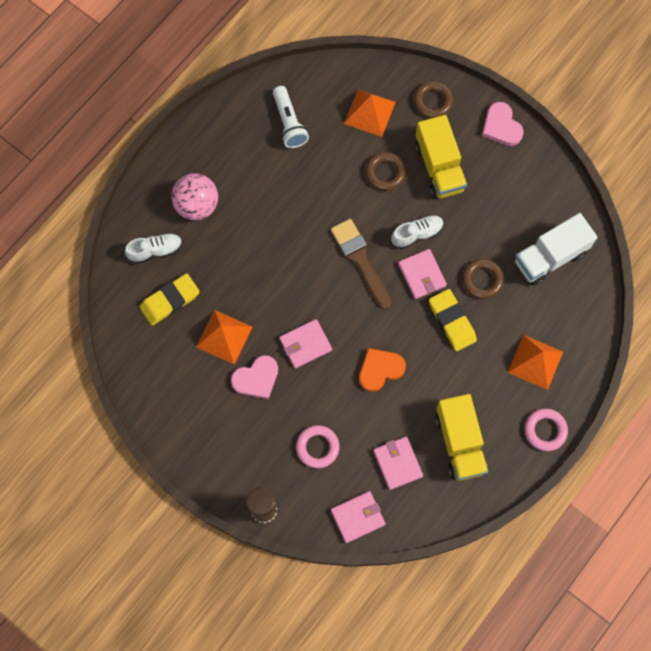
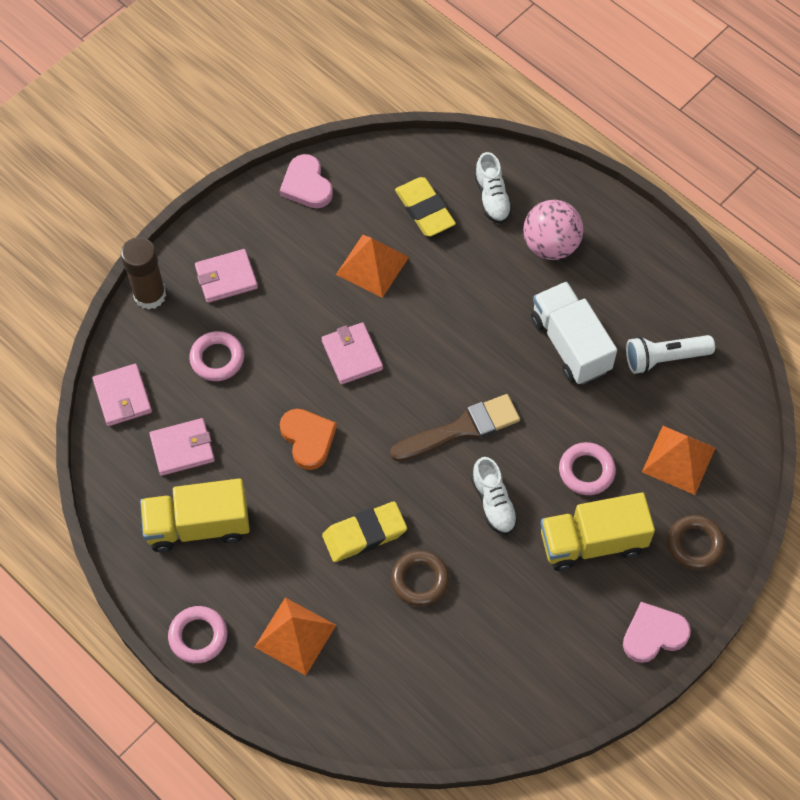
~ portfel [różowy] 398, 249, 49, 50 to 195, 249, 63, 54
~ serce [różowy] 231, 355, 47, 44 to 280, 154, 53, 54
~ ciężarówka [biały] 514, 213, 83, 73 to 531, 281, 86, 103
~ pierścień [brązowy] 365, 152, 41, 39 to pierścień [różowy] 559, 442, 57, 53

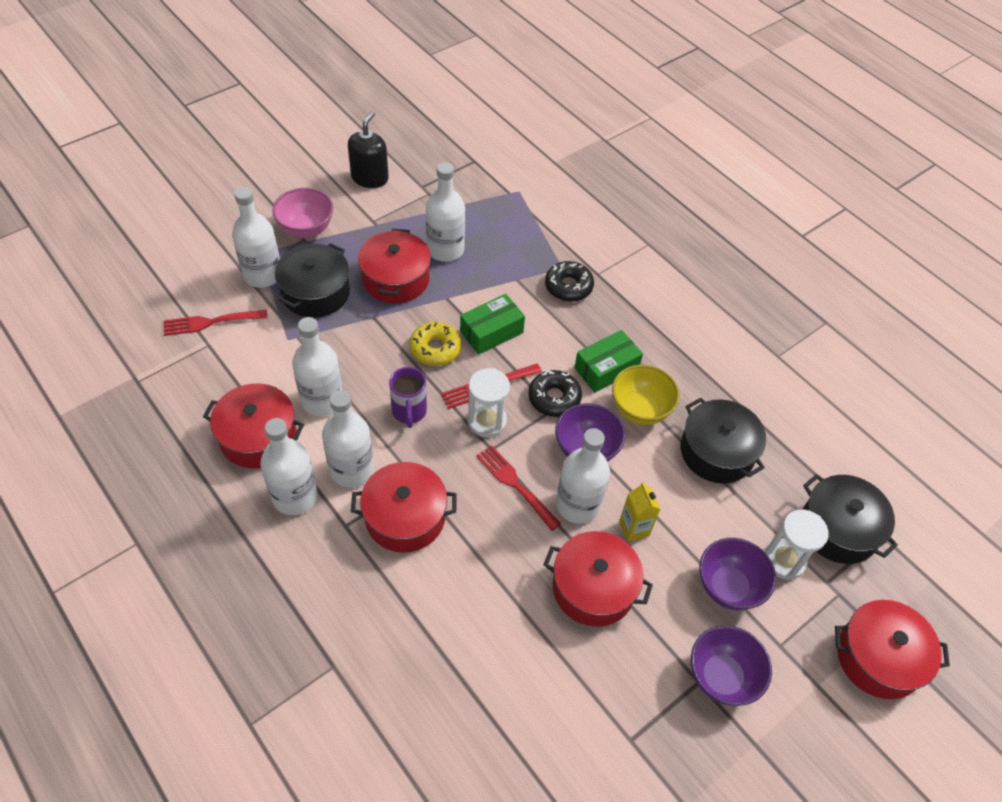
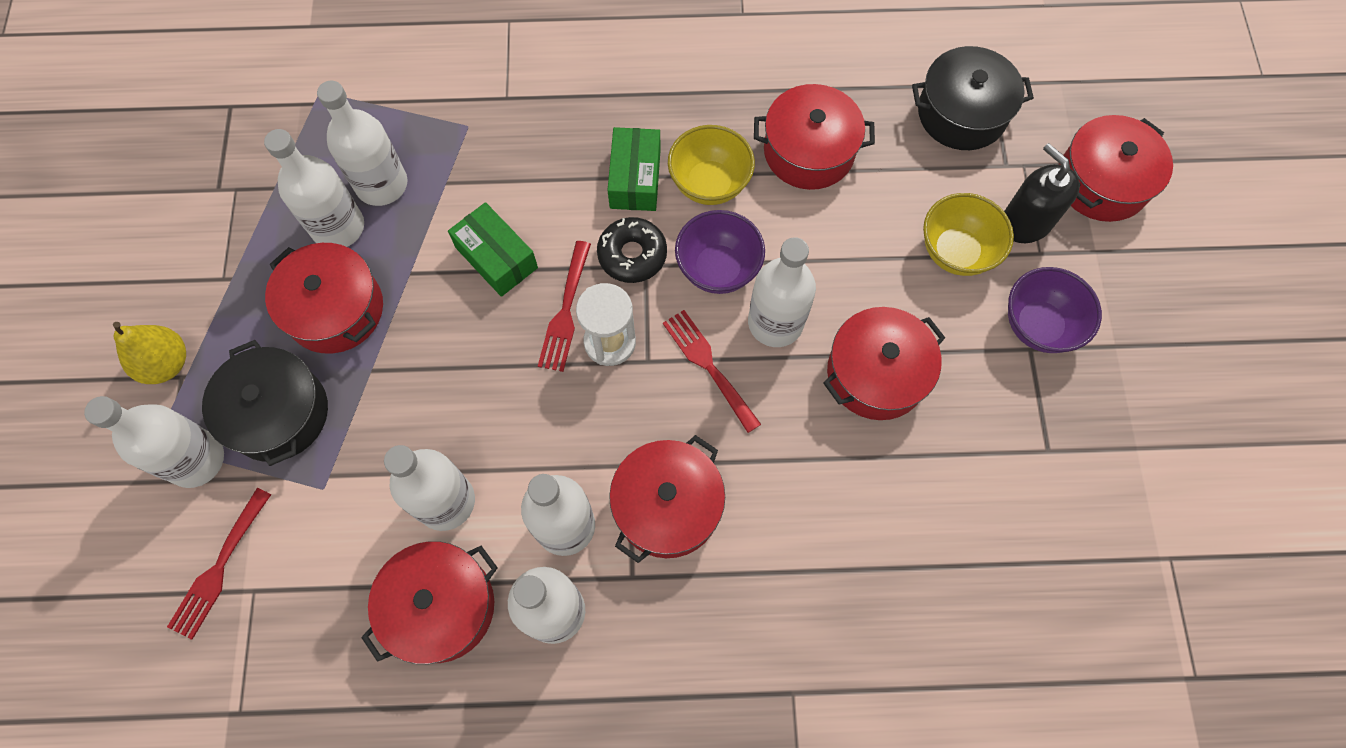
~ miska [różowy] 272, 188, 61, 50 to gruszka [żółty] 113, 322, 73, 62
+ butelka [biały] 317, 80, 91, 126
~ pudełko [zielony] 460, 294, 65, 61 = 448, 202, 90, 95 45 degrees counterclockwise
~ widelec [czerwony] 476, 445, 85, 86 = 663, 310, 98, 123 60 degrees clockwise
~ garnek [czarny] 681, 398, 85, 85 to garnek [czerwony] 754, 84, 121, 106
~ miska [fioletowy] 699, 538, 77, 72 to miska [żółty] 923, 193, 91, 83
~ dozownik mydła [czarny] 348, 111, 41, 77 to 1004, 143, 76, 100
- kubek [fioletowy] 389, 367, 38, 61
- donut [żółty] 409, 322, 53, 44
- donut [czarny] 545, 261, 49, 41
- karton mleka [żółty] 619, 482, 41, 60
- klepsydra [biały] 764, 510, 64, 70

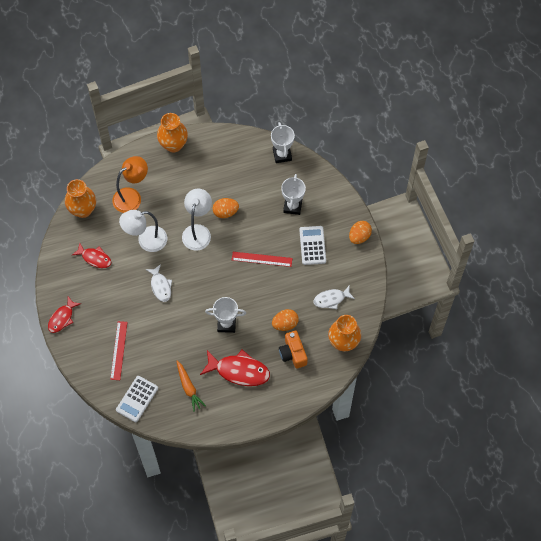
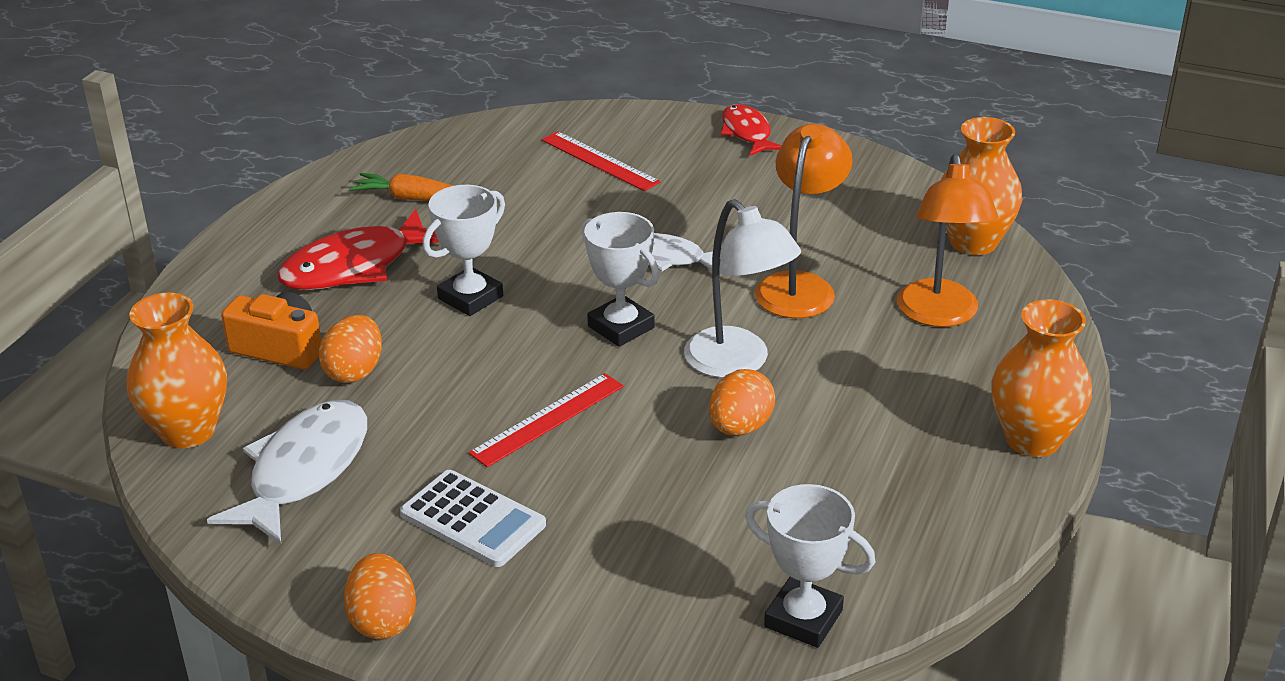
~ ryba [biały] 313, 285, 42, 24 = 207, 400, 160, 145 x1.63
~ puchar [biały] 281, 174, 25, 41 to 582, 212, 77, 135
~ lampka [biały] 119, 210, 48, 42 to lampka [pomarańczowy] 755, 124, 97, 194
- ryba [czerwony] 72, 242, 39, 26
- kalkulator [biały] 116, 376, 42, 46

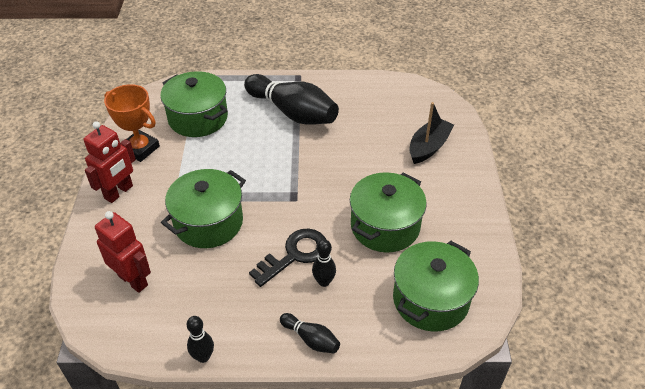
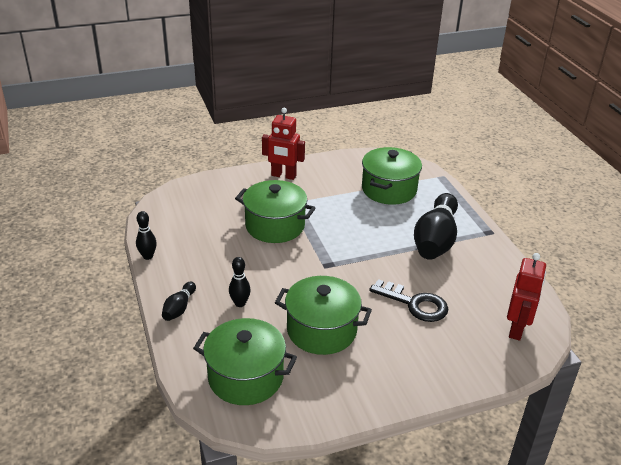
~ klucz [czarny] 249, 228, 77, 59 to 369, 279, 79, 43
~ robot [czerwony] 95, 211, 56, 82 to 507, 253, 39, 88
- puchar [pomarańczowy] 104, 84, 56, 78
- łódka [czarny] 409, 102, 45, 62

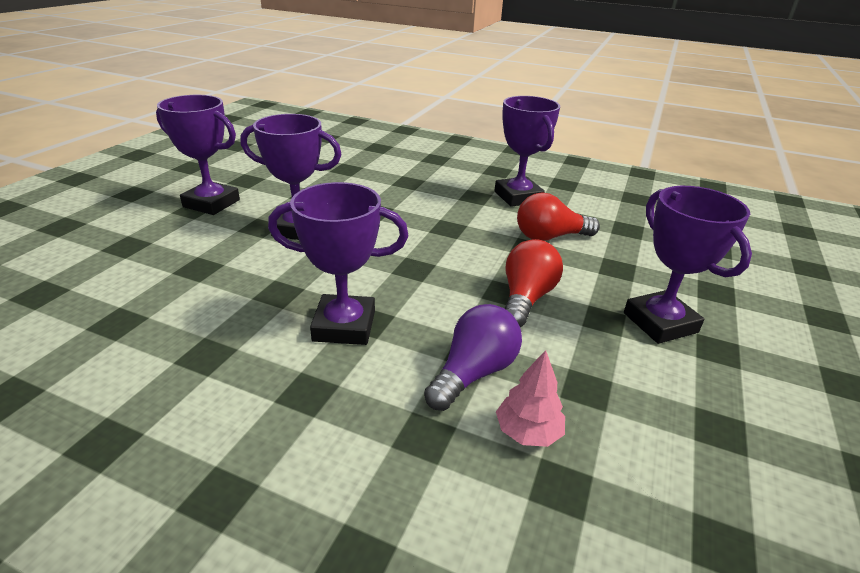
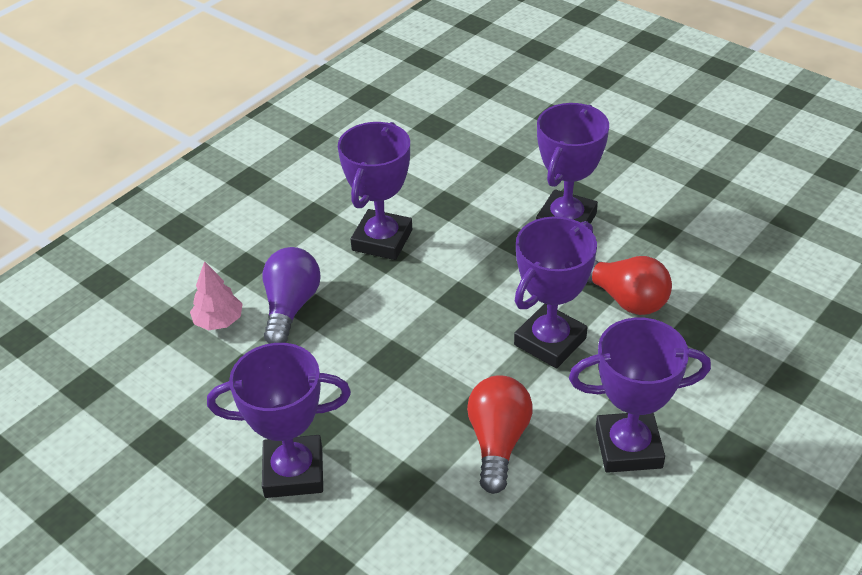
~ żarówka [fioletowy] 424, 304, 98, 107 = 263, 247, 58, 97 135 degrees counterclockwise
~ puchar [fioletowy] 156, 95, 84, 120 to 514, 217, 83, 151
~ żarówka [czerwony] 504, 239, 59, 89 to 588, 256, 84, 59

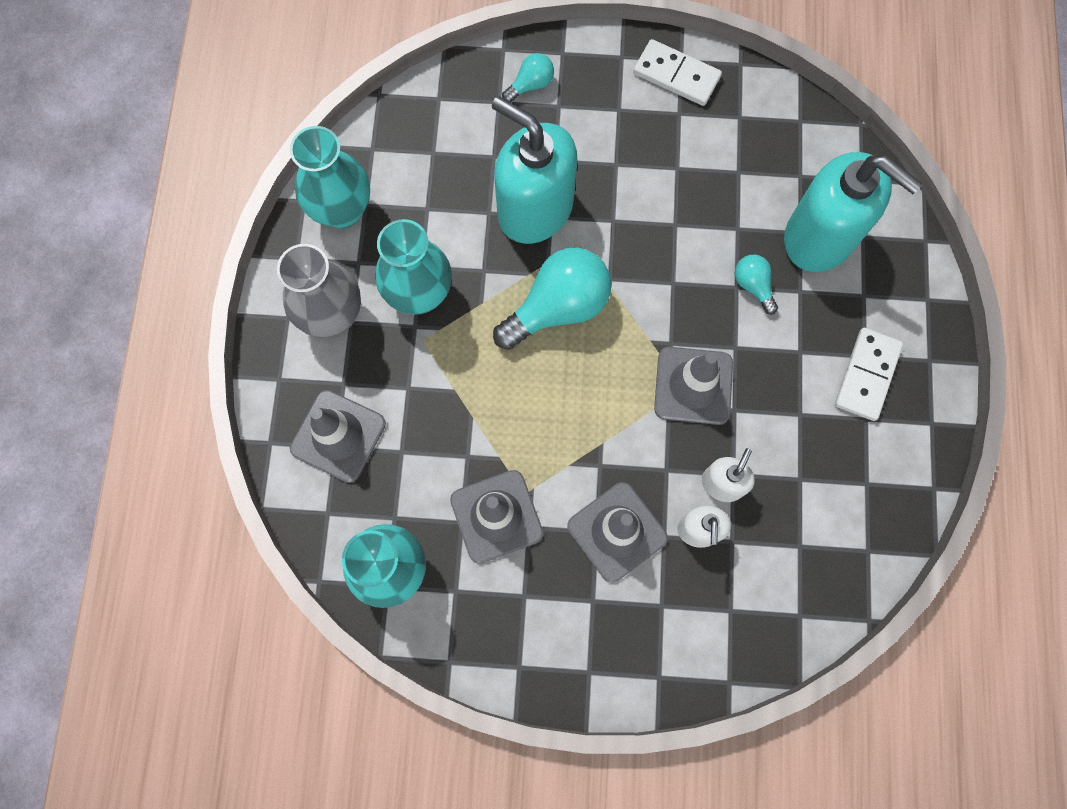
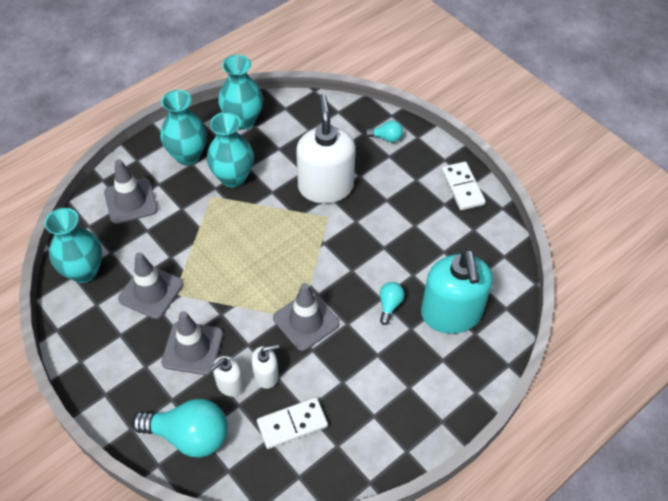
~ żarówka [turkusowy] 493, 247, 118, 103 to 132, 399, 96, 59
~ wazon [szary] 277, 244, 84, 94 to wazon [turkusowy] 160, 90, 47, 75
~ kostka domina [biały] 835, 328, 68, 93 to 257, 397, 71, 52
~ dozownik mydła [turkusowy] 492, 96, 85, 148 to dozownik mydła [biały] 296, 94, 59, 109

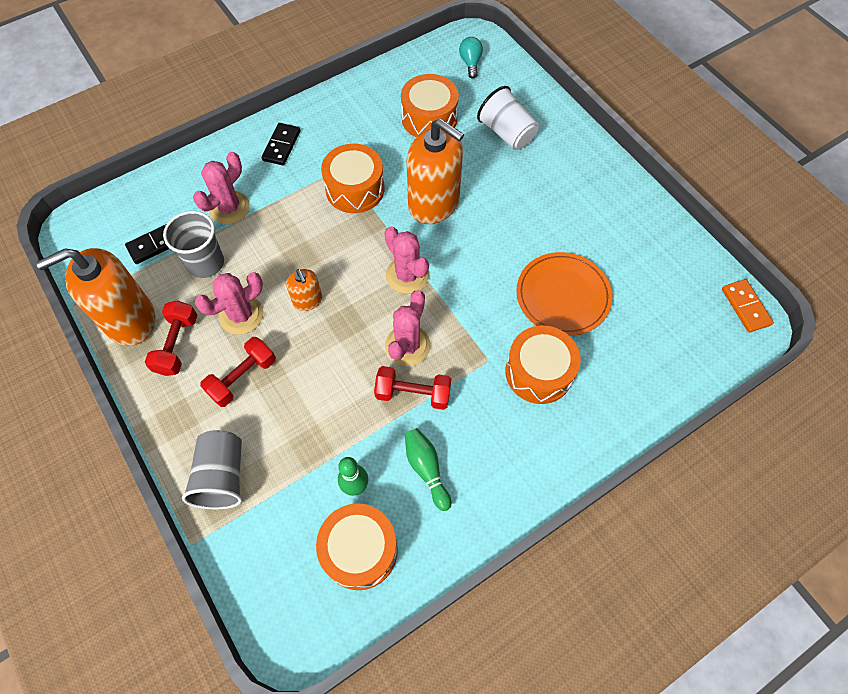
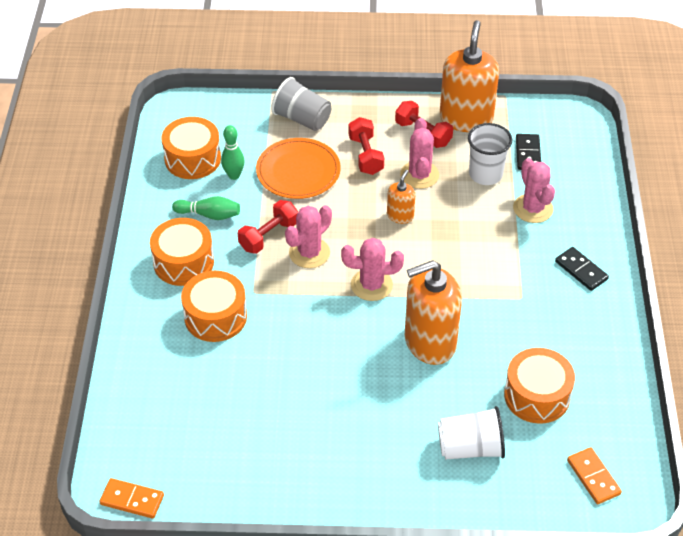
~ bęben [pomarańczowy] 321, 144, 63, 69 to 150, 218, 64, 68
~ talerz [pomarańczowy] 516, 252, 96, 84 to 256, 138, 85, 61
~ kaktus [różowy] 385, 290, 46, 76 = 285, 205, 47, 63 75 degrees clockwise
~ dozownik mydła [pomarańczowy] 286, 269, 36, 42 = 387, 170, 28, 54 105 degrees clockwise
~ szklanka [szary] 163, 211, 61, 67 to szklanka [biały] 468, 123, 44, 62
~ żarówka [turkusowy] 459, 37, 24, 42 to kostka domina [pomarańczowy] 567, 447, 55, 57

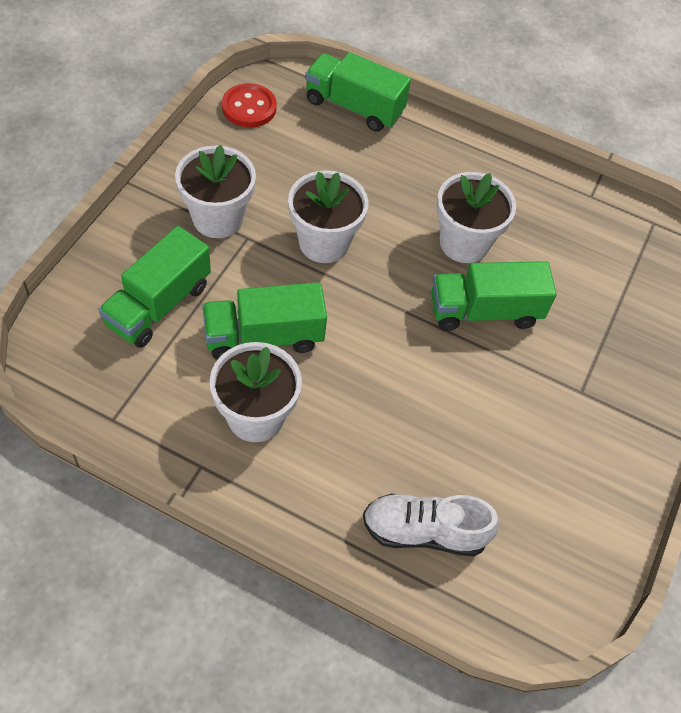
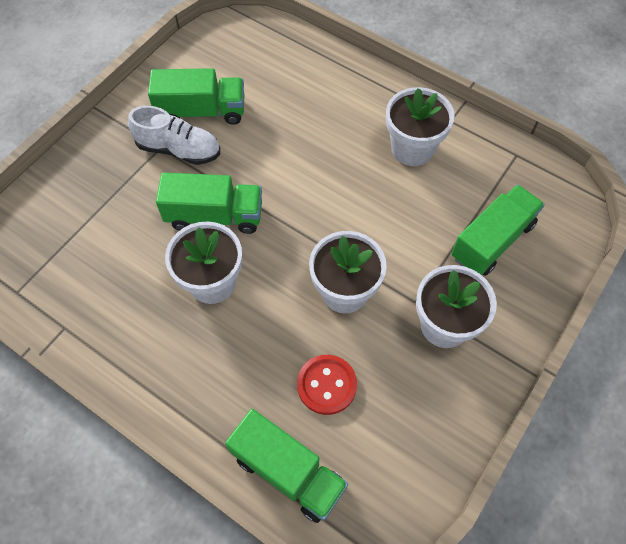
~ but [biały] 363, 493, 136, 63 to 128, 106, 92, 59
~ ciężarówka [zielony] 202, 282, 125, 78 to 148, 68, 96, 57
~ guzik [czerwony] 222, 83, 55, 45 to 297, 355, 60, 60

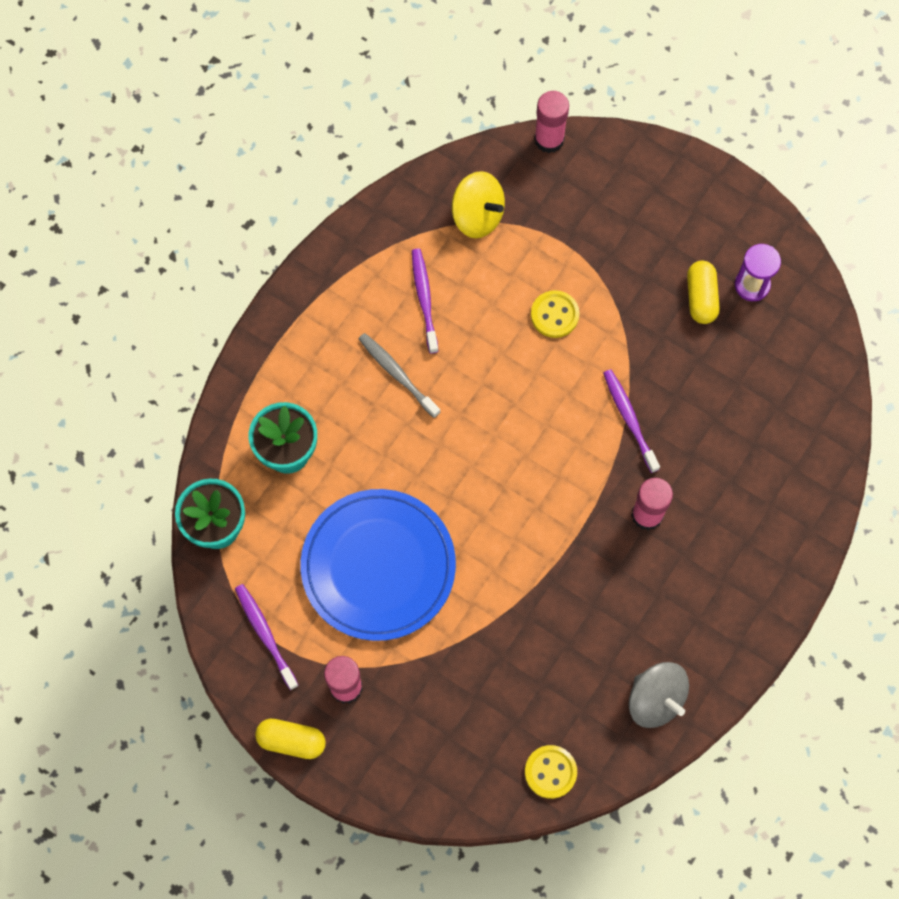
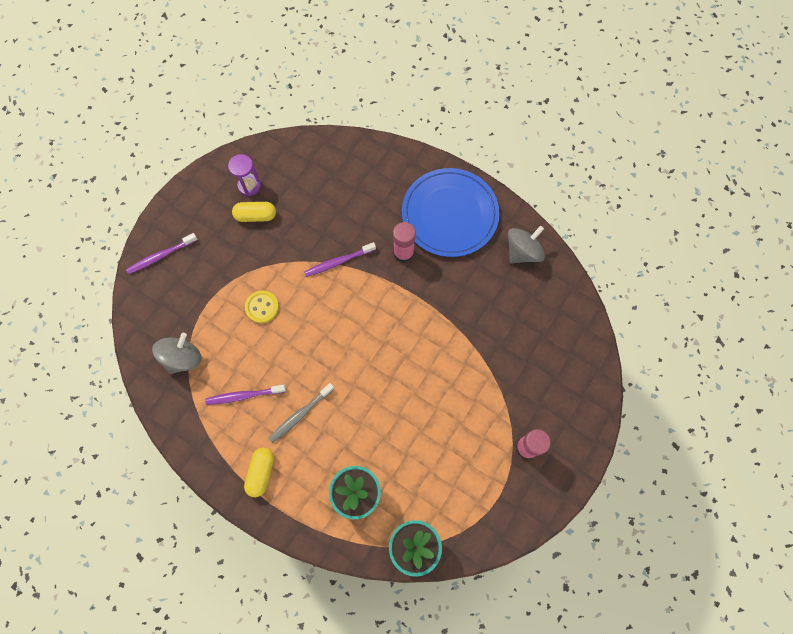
~ szczoteczka do zębów [fioletowy] 235, 584, 64, 106 to 126, 233, 71, 41
~ bączek [żółty] 452, 171, 53, 67 to bączek [szary] 152, 333, 50, 41
~ kapsułka [żółty] 255, 719, 71, 40 to 244, 447, 30, 50
~ talerz [niebieski] 301, 489, 155, 152 to 402, 168, 98, 89
- guzik [żółty] 525, 745, 52, 54
- klej w sztyfcie [różowy] 534, 91, 35, 62

